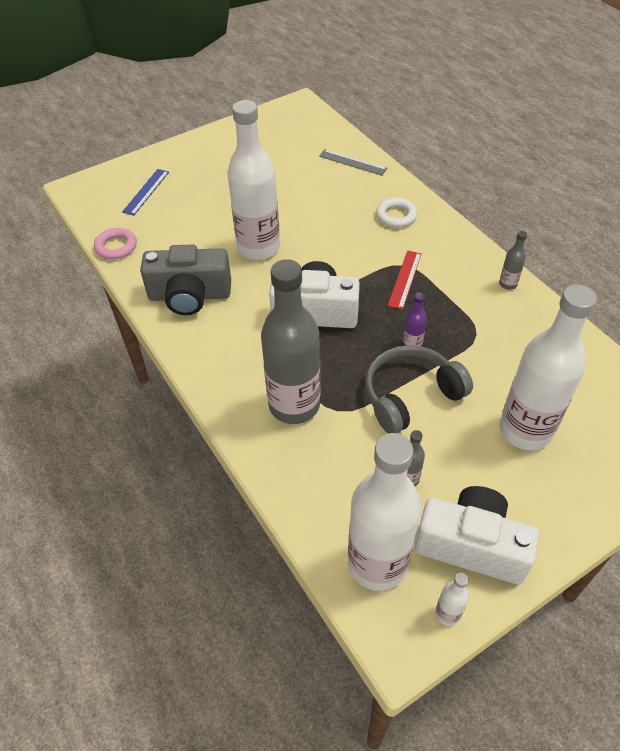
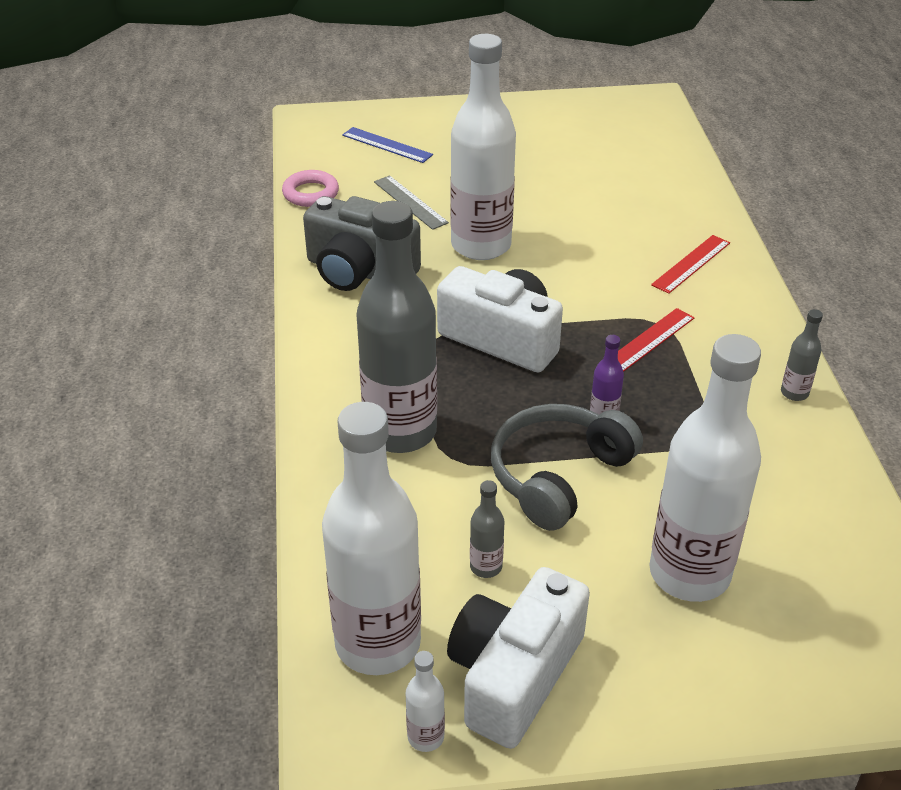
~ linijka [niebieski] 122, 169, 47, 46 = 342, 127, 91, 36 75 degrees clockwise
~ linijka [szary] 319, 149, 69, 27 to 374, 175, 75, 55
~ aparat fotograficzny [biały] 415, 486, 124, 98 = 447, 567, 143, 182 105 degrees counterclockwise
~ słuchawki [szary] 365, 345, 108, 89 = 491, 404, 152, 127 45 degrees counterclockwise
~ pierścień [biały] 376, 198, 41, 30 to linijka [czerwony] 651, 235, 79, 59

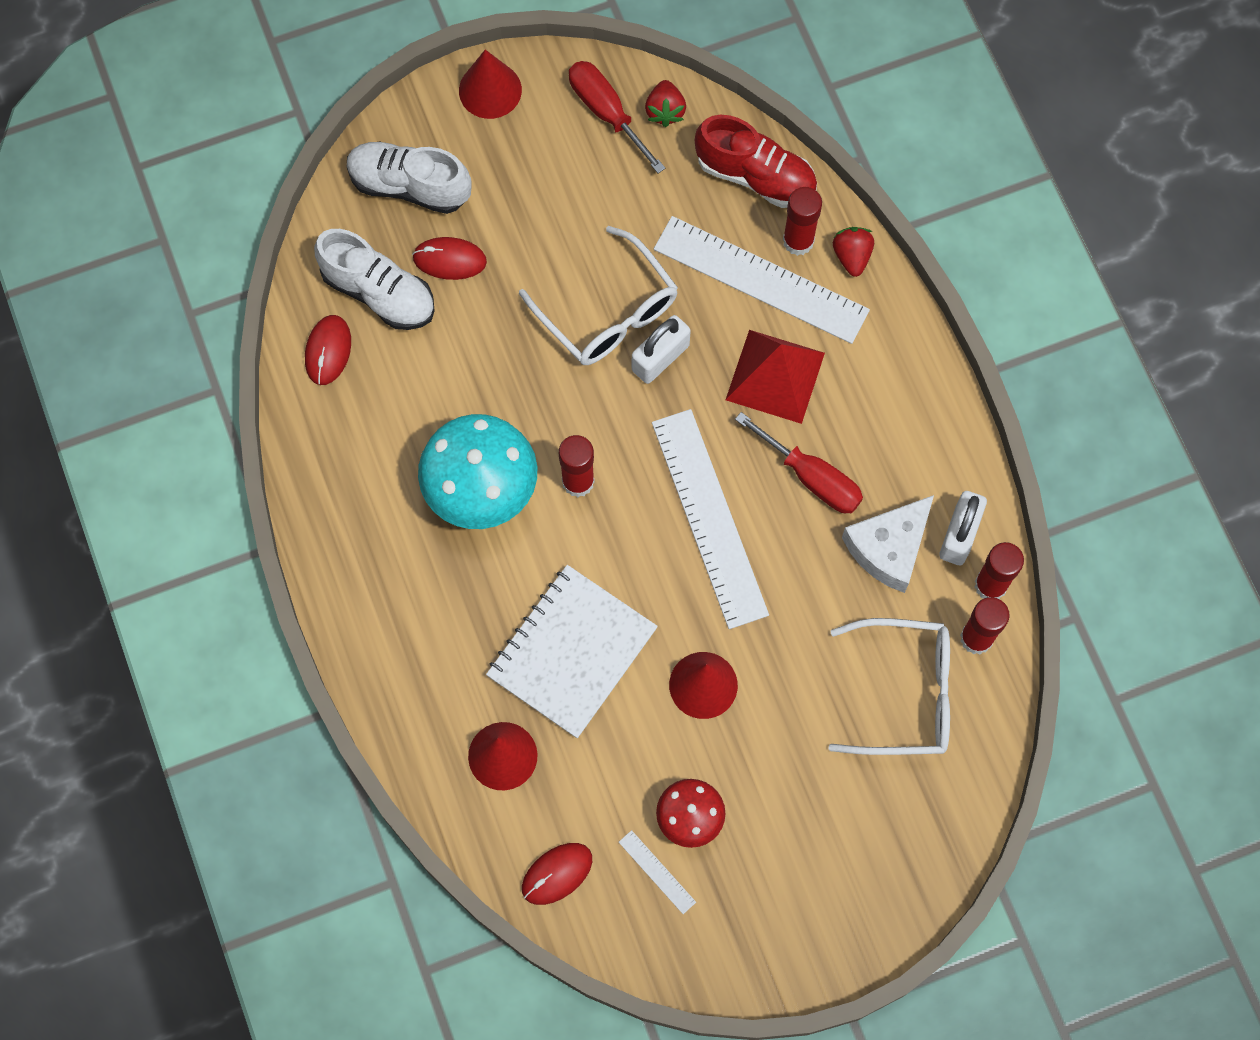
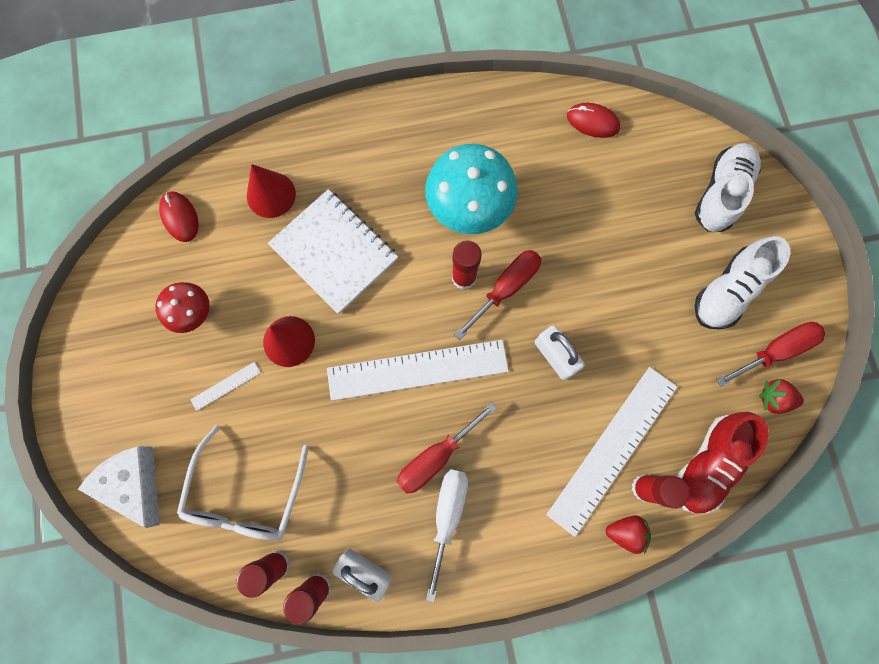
~ ser [biały] 842, 495, 92, 98 to 78, 446, 82, 82
~ linijka [biały] 619, 830, 77, 84 to 190, 362, 71, 49
+ śrubokręt [biały] 426, 469, 42, 133
+ śrubokręt [czerwony] 454, 250, 87, 90
~ but [biały] 314, 229, 121, 101 to 695, 236, 95, 94
- myszka [czerwony] 412, 237, 75, 43
- stożek [czerwony] 459, 50, 63, 69
- okulary [biały] 519, 226, 159, 139
- piramida [czerwony] 726, 330, 99, 94

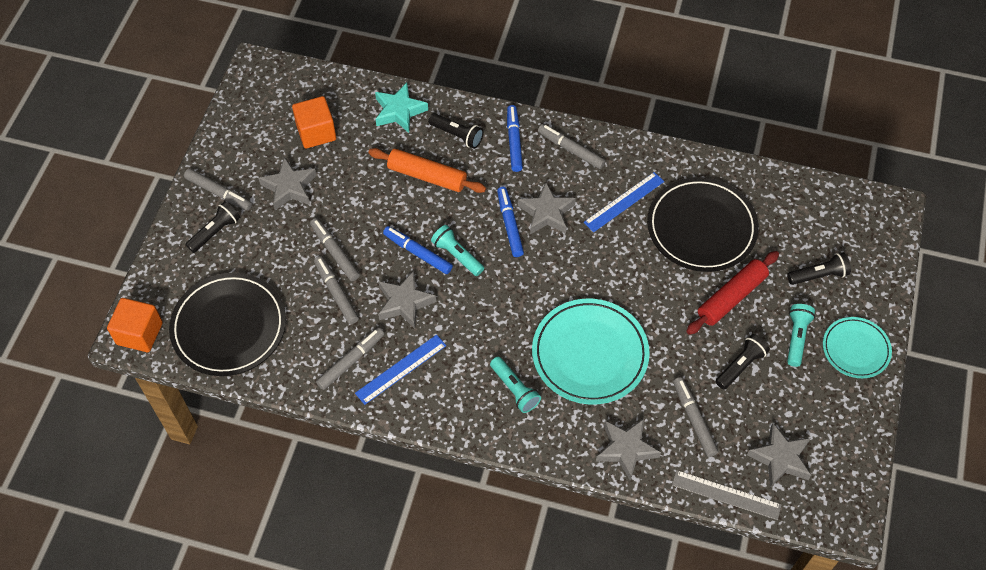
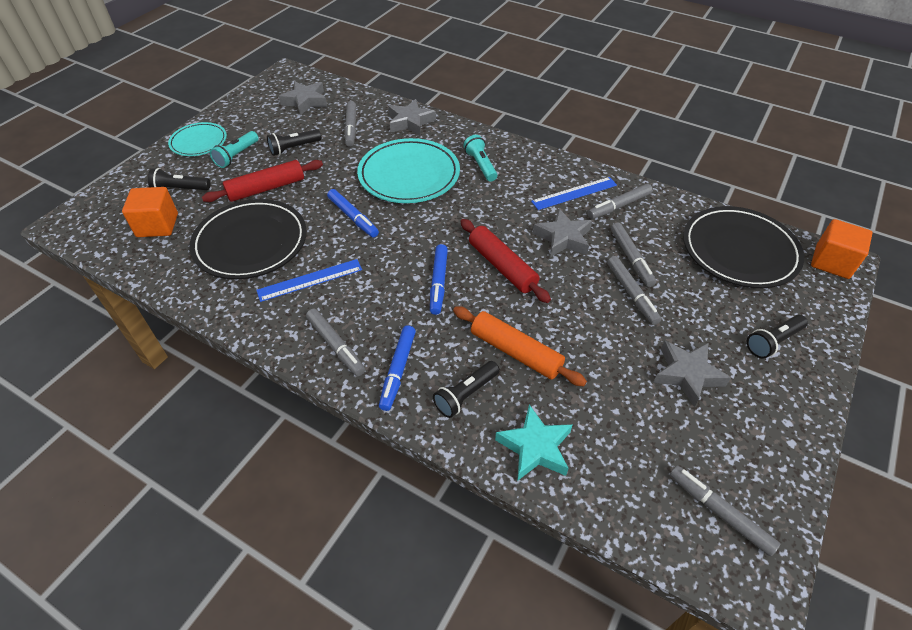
~ sześcian [pomarańczowy] 292, 96, 44, 52 to 122, 187, 56, 50
~ flamaster [niebieski] 383, 226, 70, 48 to 327, 189, 52, 48
~ latarka [czarny] 428, 113, 56, 36 = 433, 361, 67, 57 90 degrees counterclockwise
~ latarka [turkusowy] 431, 225, 53, 51 to wałek do ciasta [czerwony] 460, 219, 91, 84
~ flamaster [szary] 184, 169, 68, 41 to 670, 466, 110, 90
- gwiazda [szary] 518, 182, 58, 52
- linijka [szary] 672, 470, 110, 50

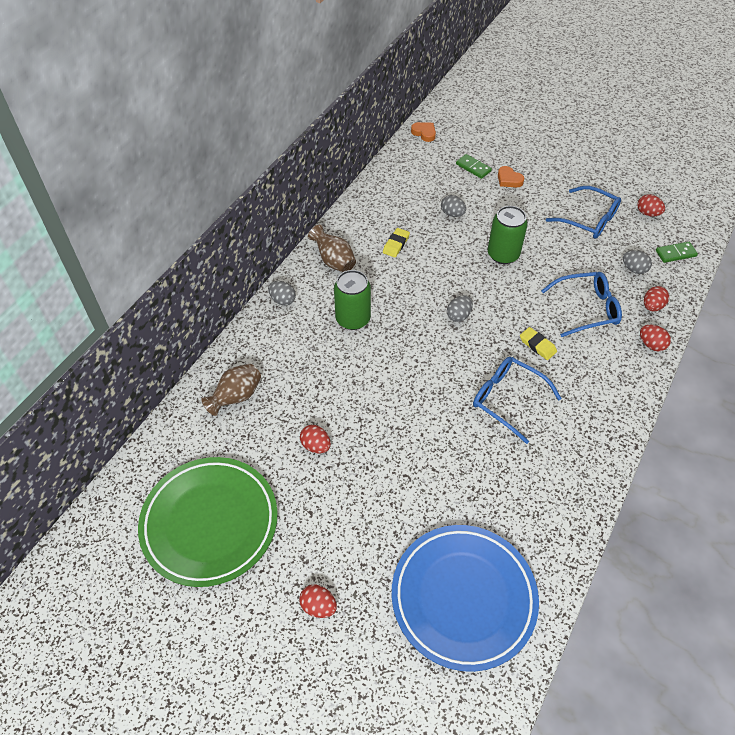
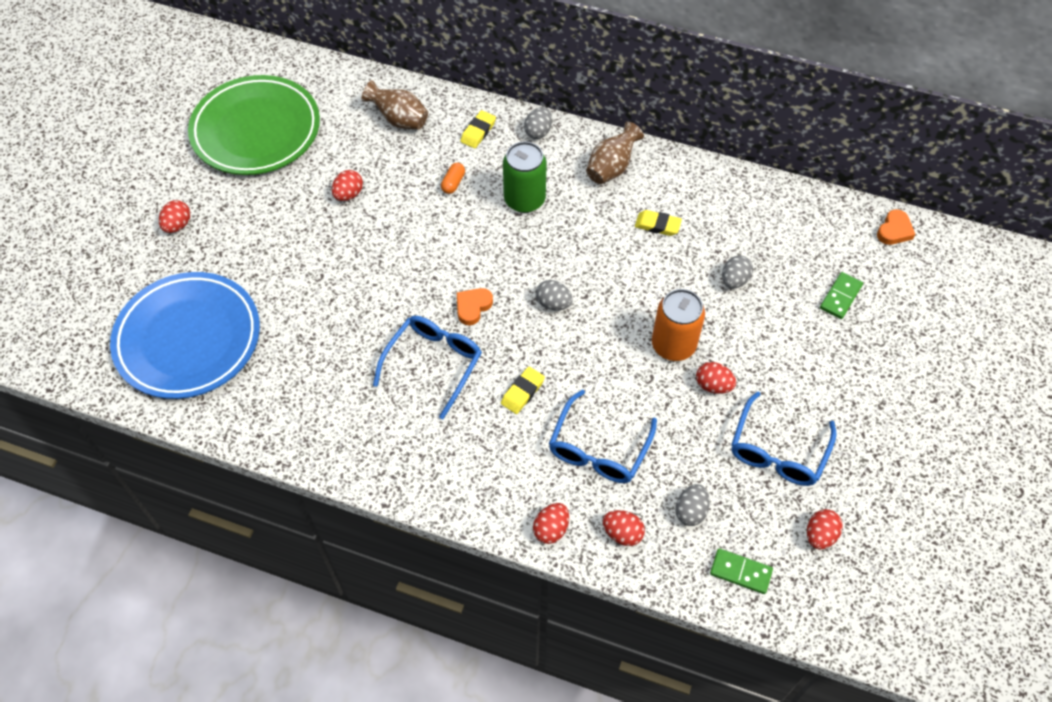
+ kapsułka [pomarańczowy] 441, 163, 24, 31
~ serce [pomarańczowy] 498, 166, 26, 21 to 457, 288, 36, 38
+ gumka do mazania [żółty] 460, 110, 36, 38
~ okulary [niebieski] 541, 272, 81, 65 = 549, 390, 108, 93 45 degrees clockwise
~ puszka [zielony] 488, 206, 40, 58 to puszka [pomarańczowy] 652, 289, 53, 72
+ jajko [czerwony] 696, 362, 40, 32
~ kostka domina [zielony] 656, 242, 42, 21 = 710, 548, 63, 46 45 degrees counterclockwise

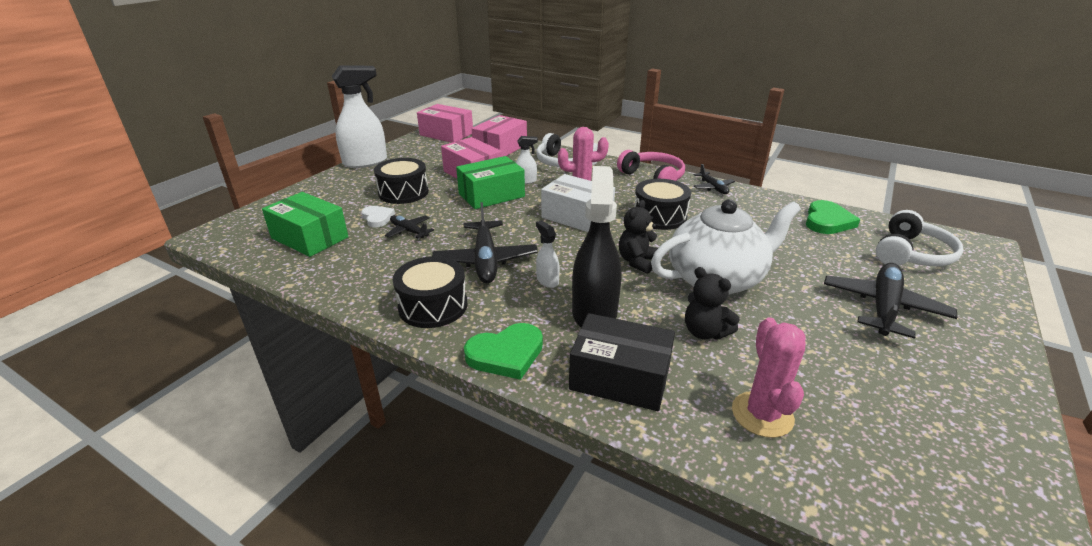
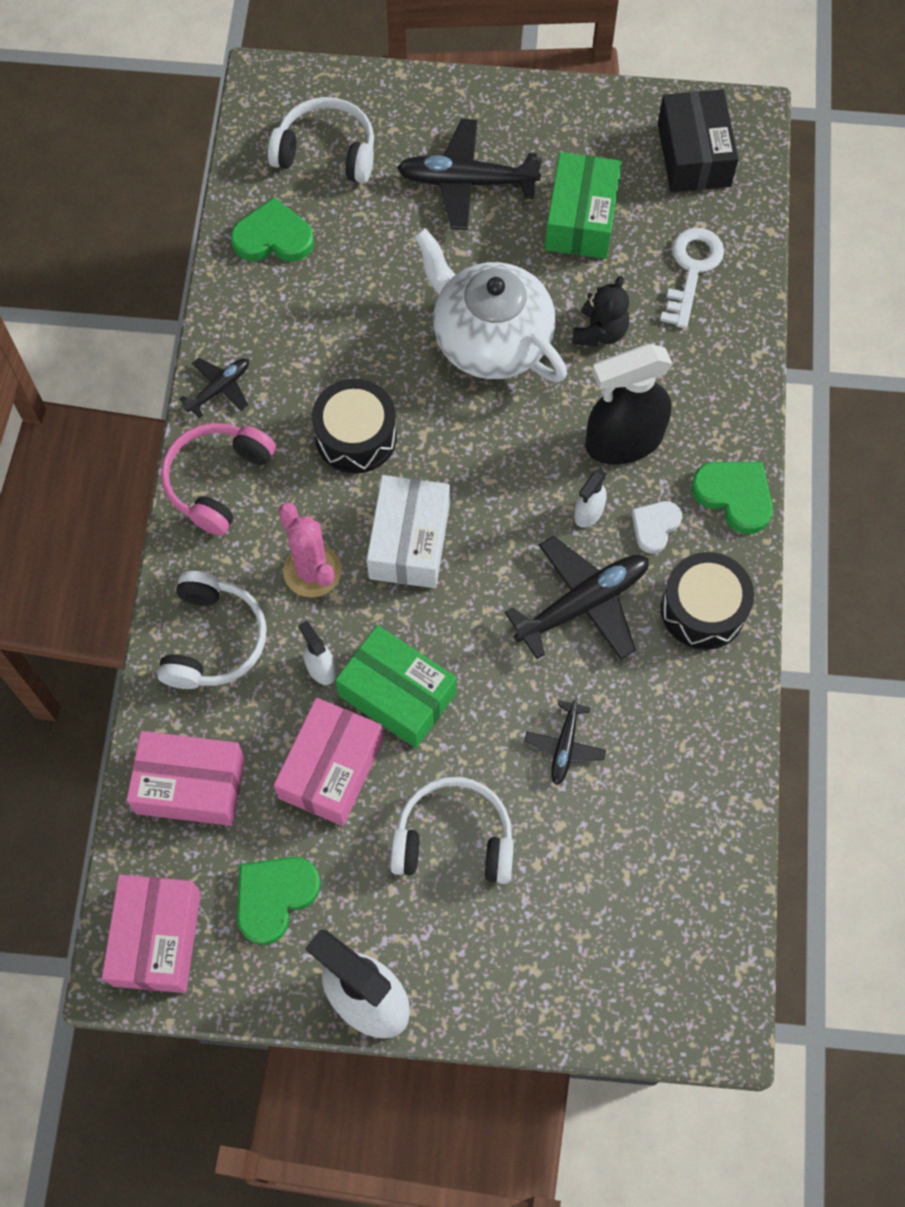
+ serce [zielony] 237, 857, 84, 88
~ bęben [czarny] 374, 158, 55, 46 to słuchawki [biały] 390, 777, 124, 107
~ pudełko [zielony] 262, 192, 86, 65 to 545, 152, 77, 107
~ serce [biały] 361, 206, 34, 21 to 631, 501, 51, 53
~ pudełko [czarny] 569, 313, 106, 98 to 658, 89, 81, 103
~ kaktus [różowy] 732, 318, 74, 120 to klucz [biały] 660, 228, 64, 101
- miś [czarny] 619, 200, 39, 74

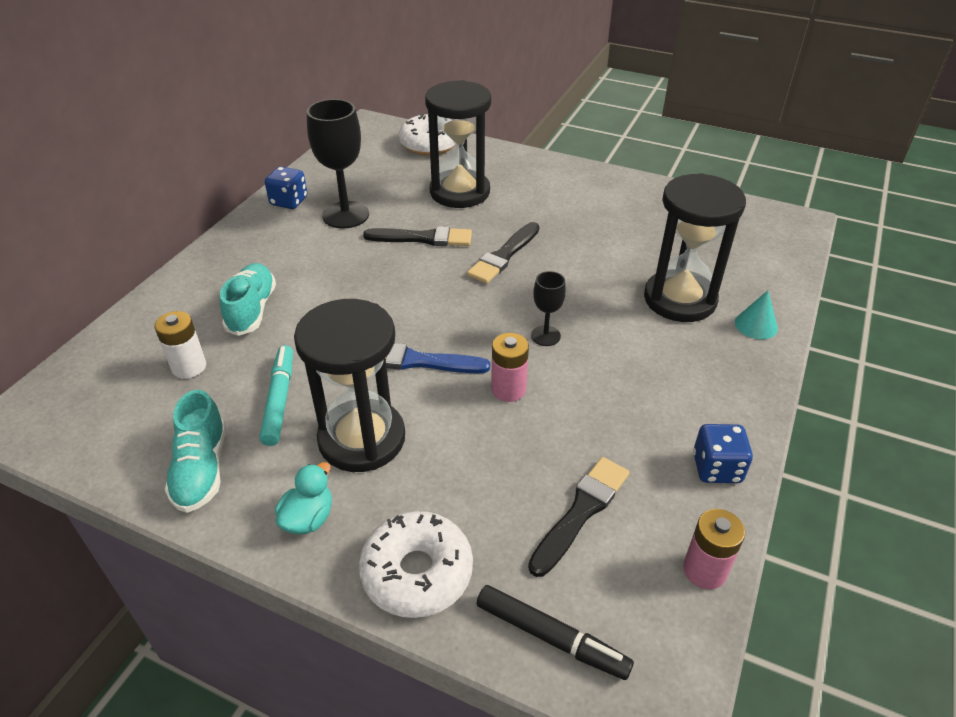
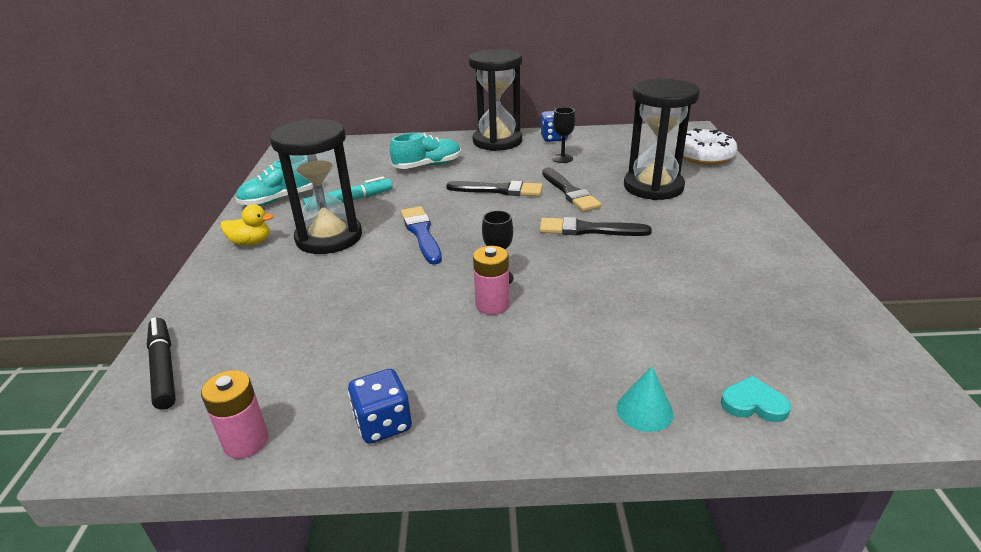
~ flamaster [czarny] 477, 585, 157, 95 = 147, 317, 29, 93 150 degrees clockwise
~ kaczka [turkusowy] 275, 462, 57, 72 to kaczka [żółty] 220, 204, 54, 42
~ pędzel [czarny] 528, 457, 101, 120 to 446, 181, 97, 15
~ klepsydra [czarny] 644, 173, 102, 149 to 469, 49, 53, 102
~ bateria [różowy] 491, 333, 38, 69 to 473, 246, 36, 69
~ kielich [czarny] 307, 99, 62, 130 = 552, 107, 23, 56 x0.53
+ serce [turkusowy] 721, 376, 70, 46
- bateria [biały] 154, 311, 52, 68
- donut [biały] 359, 511, 114, 107

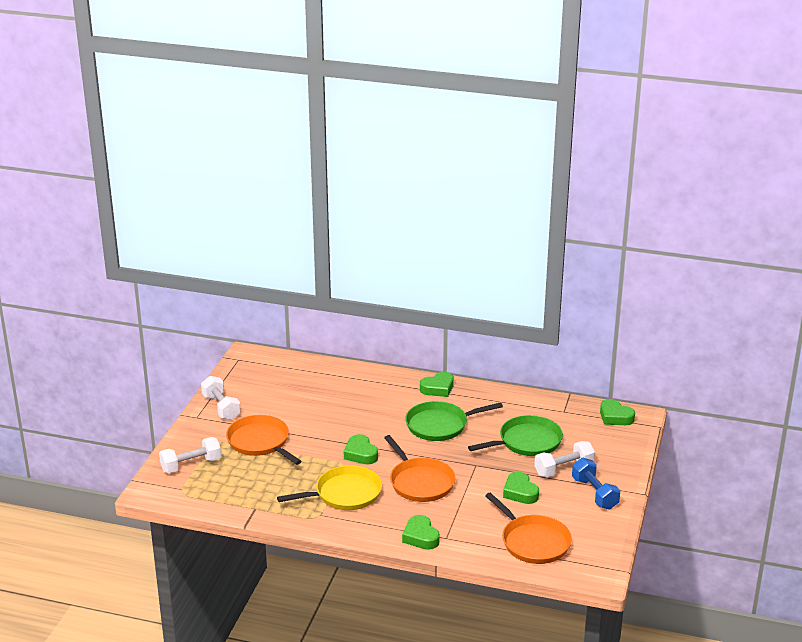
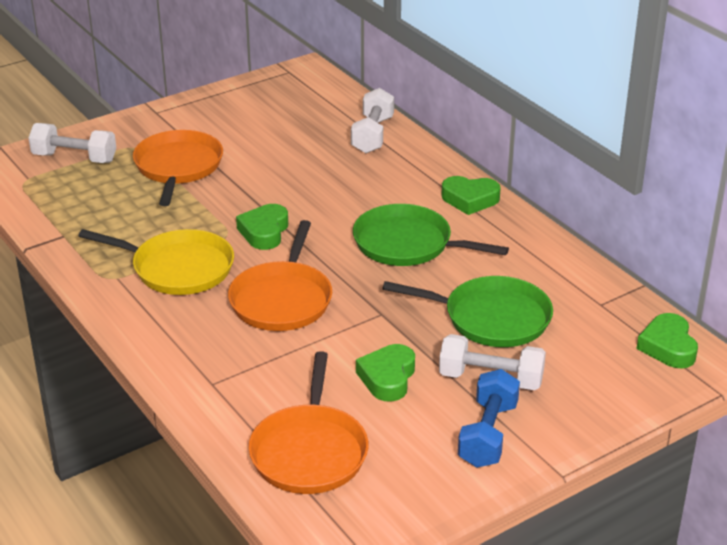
~ hantel [biały] 201, 376, 40, 44 to 351, 88, 43, 65
- serce [zielony] 402, 515, 38, 35

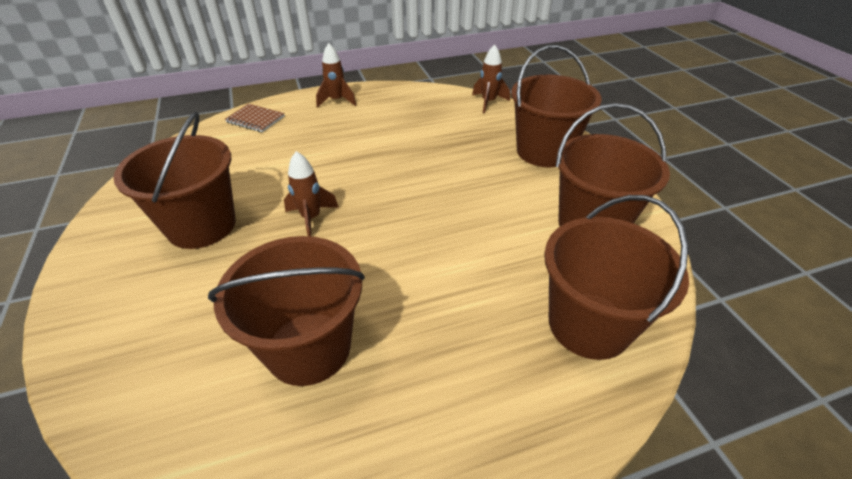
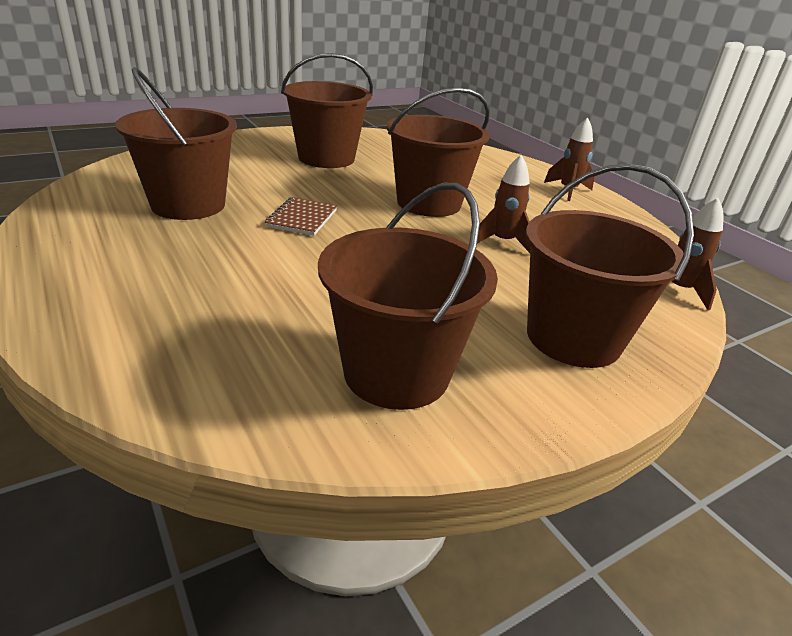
~ zeszyt [brązowy] 225, 104, 60, 28 to 265, 197, 72, 39
~ wiadro [brązowy] 544, 195, 145, 165 to 387, 87, 103, 130
~ rakieta [brązowy] 284, 151, 55, 86 to 477, 155, 54, 98

